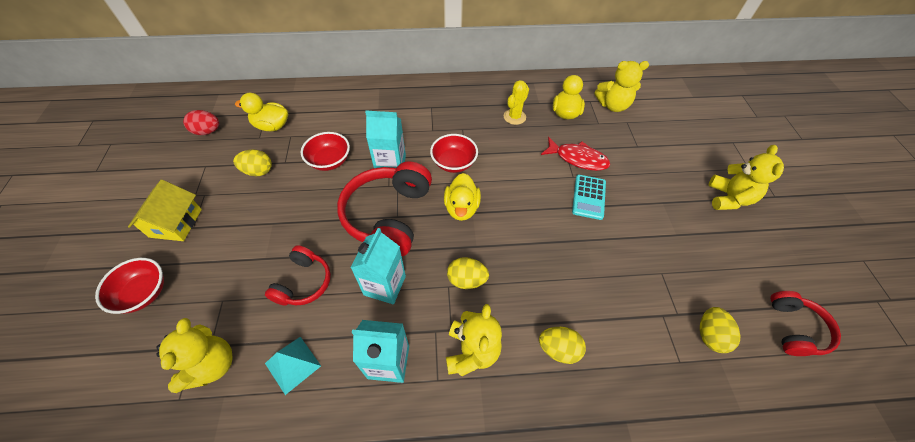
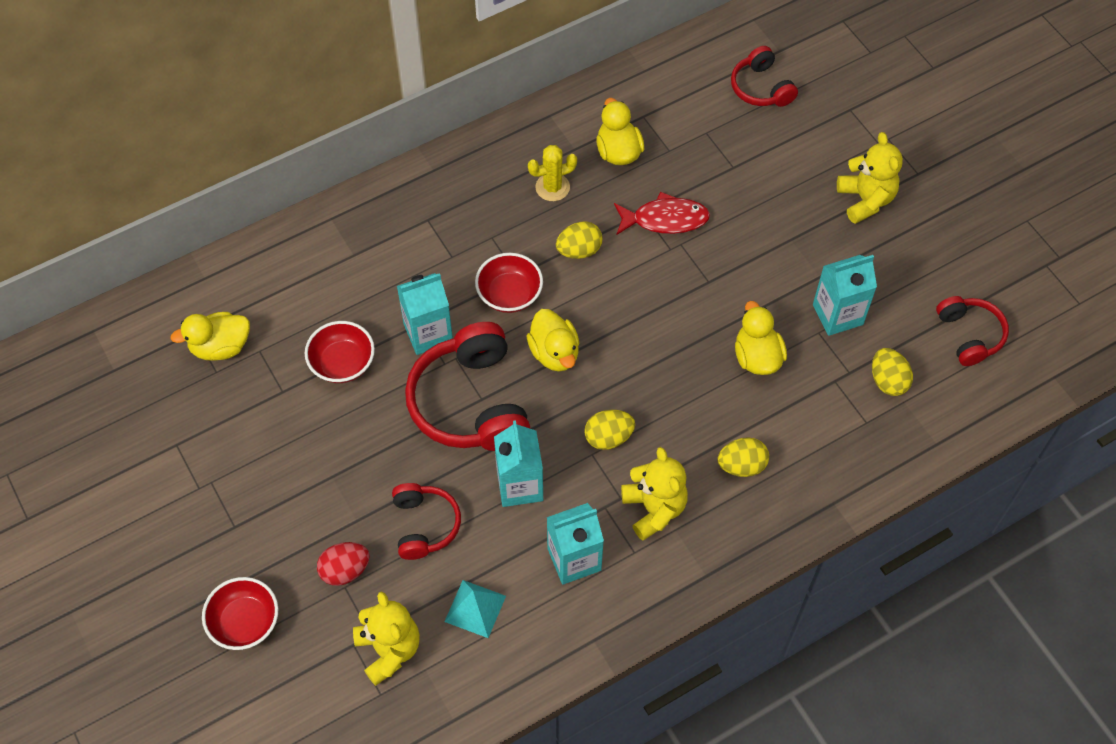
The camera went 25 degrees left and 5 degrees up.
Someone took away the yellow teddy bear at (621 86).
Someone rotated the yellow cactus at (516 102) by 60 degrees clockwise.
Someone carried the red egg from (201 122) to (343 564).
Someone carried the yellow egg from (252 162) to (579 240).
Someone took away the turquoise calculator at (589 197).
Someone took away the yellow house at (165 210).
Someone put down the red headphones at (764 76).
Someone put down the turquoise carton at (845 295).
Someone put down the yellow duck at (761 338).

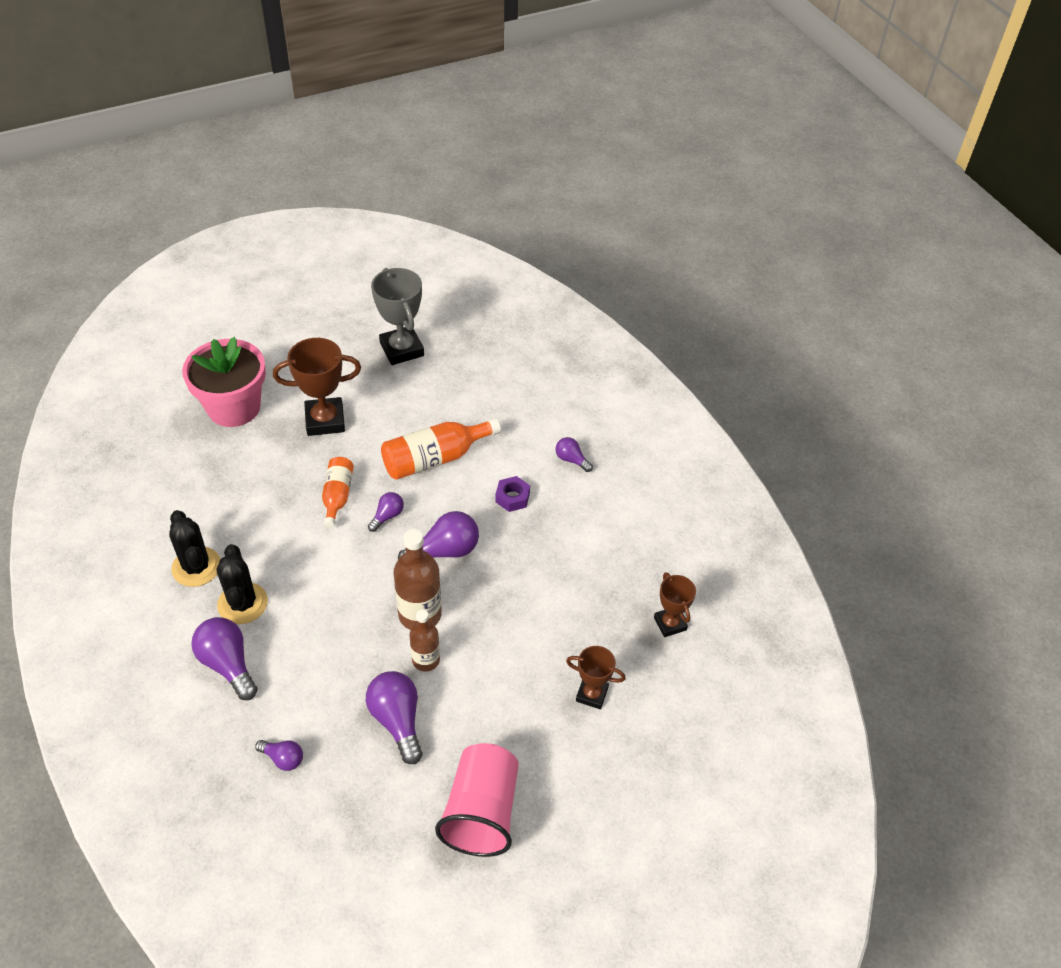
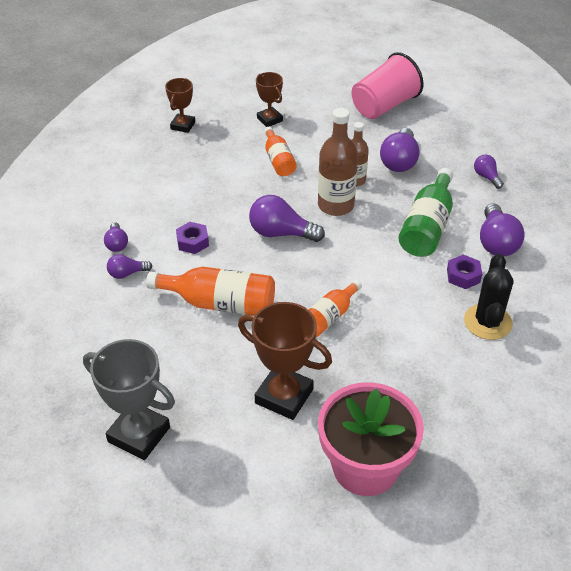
The camera went 140 degrees left and 5 degrees down.
Someone rotated the grey trophy at (397 316) by 75 degrees counterclockwise.
Someone carried the purple light bulb from (386 512) to (129 266).
Someone swapped the black cactus at (242 584) for the purple nut at (464 272).
Someone put down the orange bottle at (280 151).
Someone put down the green bottle at (425 212).

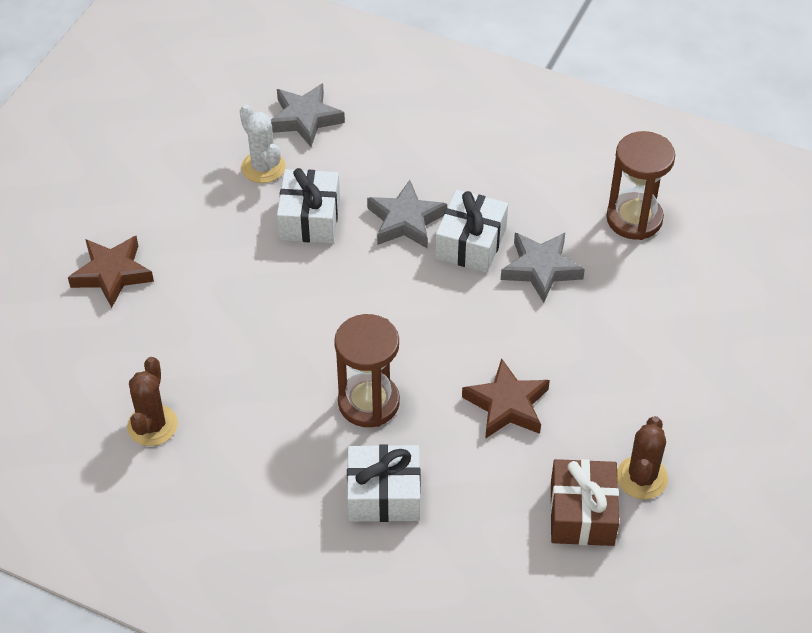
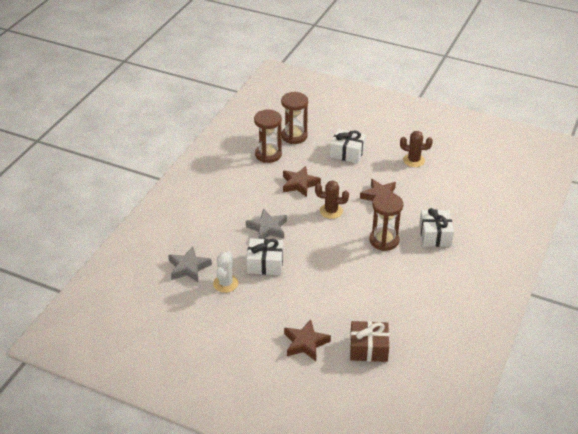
The camera went 90 degrees left and 10 degrees down.
Someone rotated the white cactus at (263 143) by 45 degrees counterclockwise.
Someone carried the white gift from (471 231) to (348 146).
Someone repainted the grey star at (543 268), which became the brown star at (302 181).
Someone carried the brown cactus from (152 401) to (332 200).
Someone carried the brown gift from (584 502) to (369 341).
Someone put down the brown hourglass at (294 118).

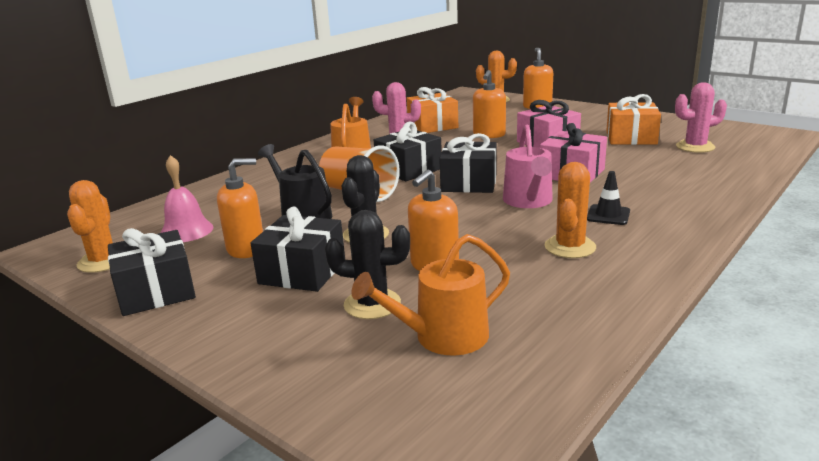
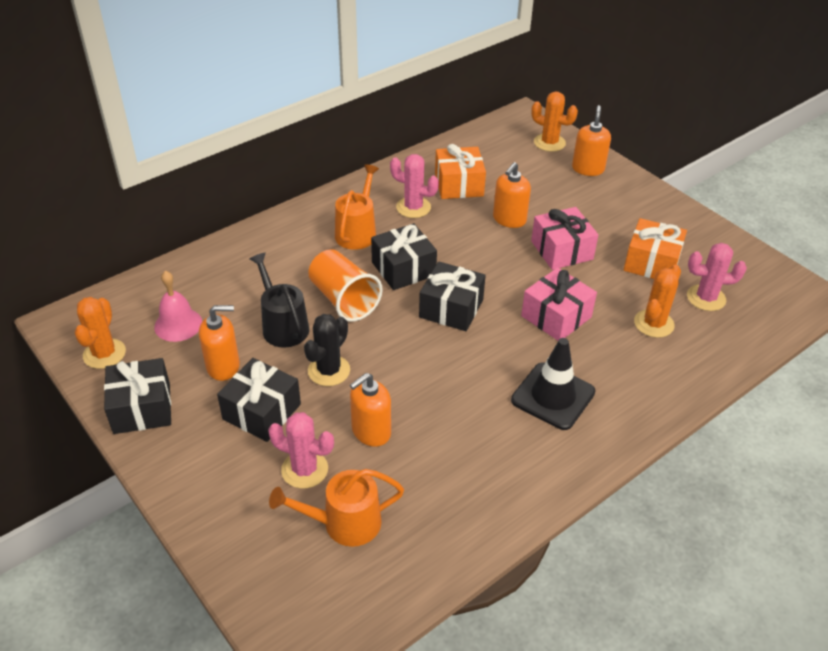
The camera went 10 degrees right and 20 degrees up.
Someone took away the pink watering can at (528 166).
Someone carried the orange cactus from (570 210) to (657 301).
Someone scaled the black traffic cone at (608 198) by 1.83.
Someone repainted the black cactus at (367 264), which became the pink cactus at (301 450).

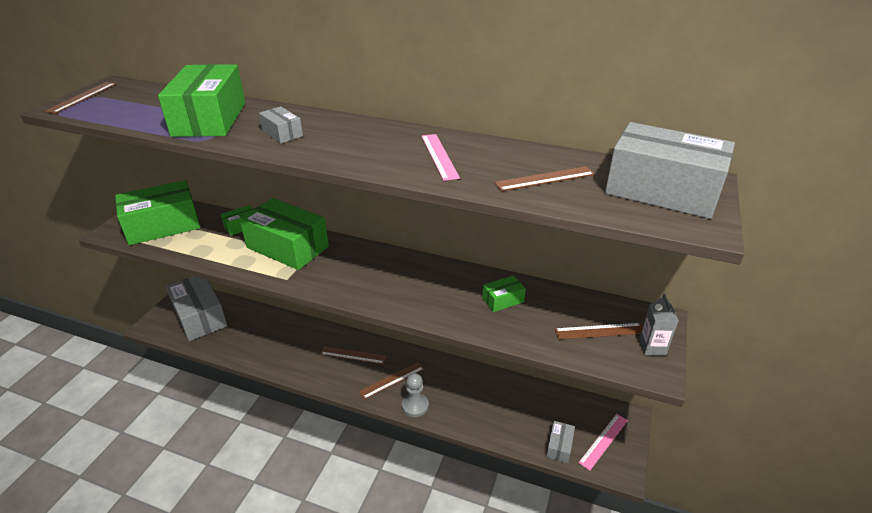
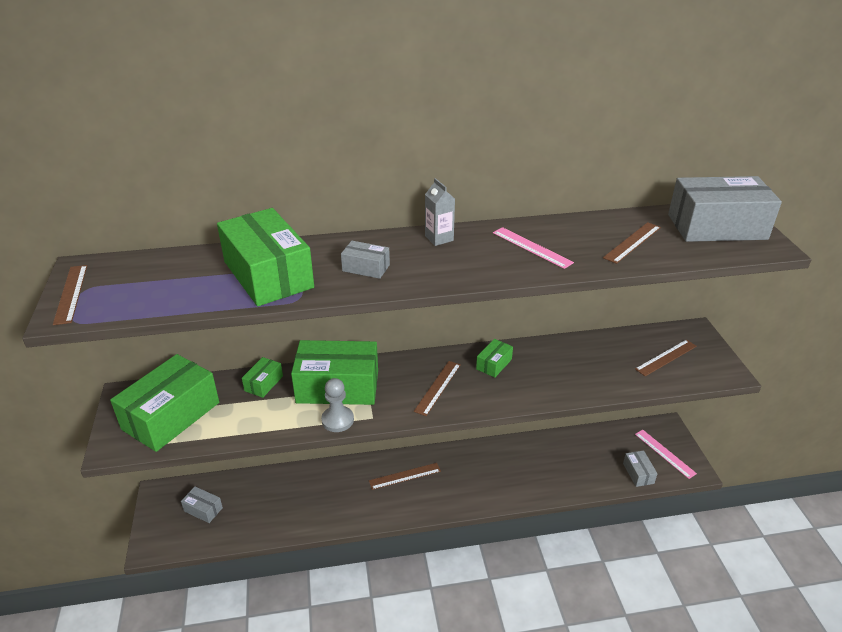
The camera went 30 degrees left and 0 degrees up.
Someone carried the green box from (504 293) to (494 358).
Someone scaled the grey box at (196 308) by 0.45.
Someone carried the grey carton from (659 324) to (440 212).
Someone carried the brown ruler from (391 380) to (437 388).
Someone carried the grey pawn from (415 395) to (337 405).
Someone rotated the pink ruler at (603 442) by 45 degrees counterclockwise.

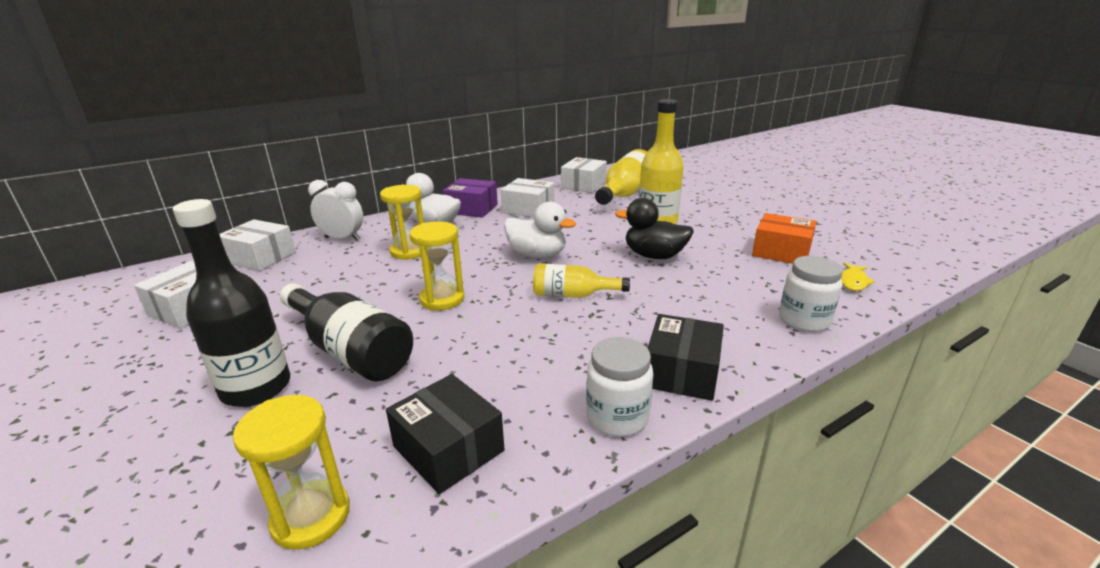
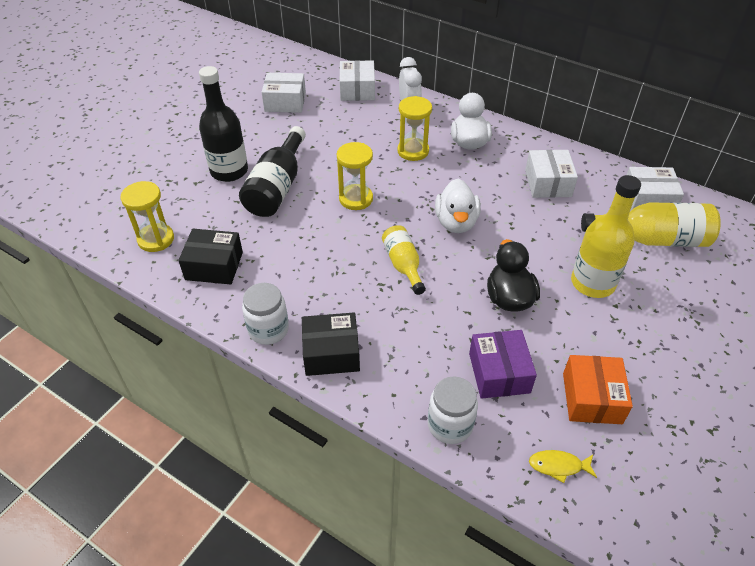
The camera went 65 degrees right and 20 degrees up.
Someone carried the purple box from (470 198) to (503 364).
Someone rotated the black box at (445 434) by 75 degrees clockwise.

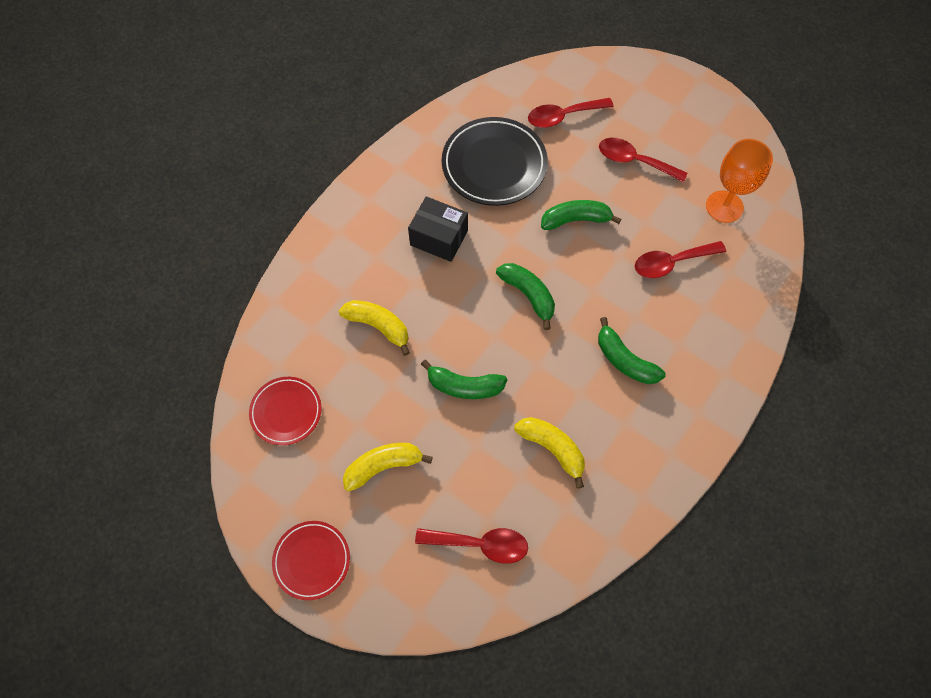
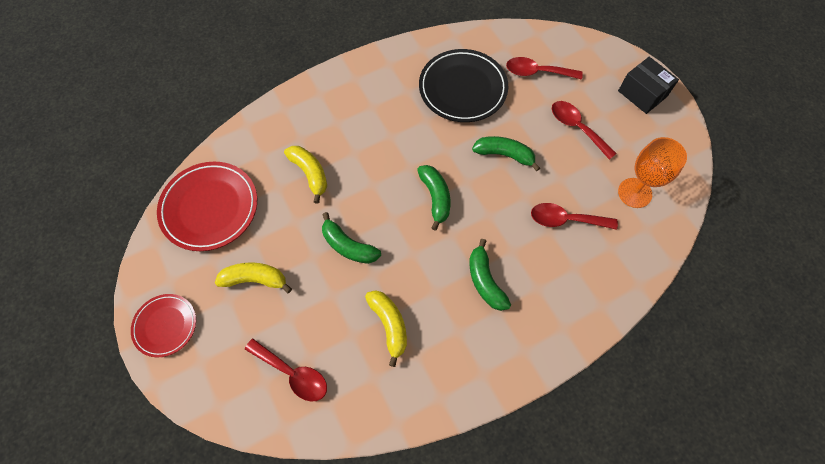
The camera went 25 degrees right and 0 degrees up.
Someone carried the black box from (438 229) to (648 85).
Someone scaled the red plate at (285 411) by 1.68.

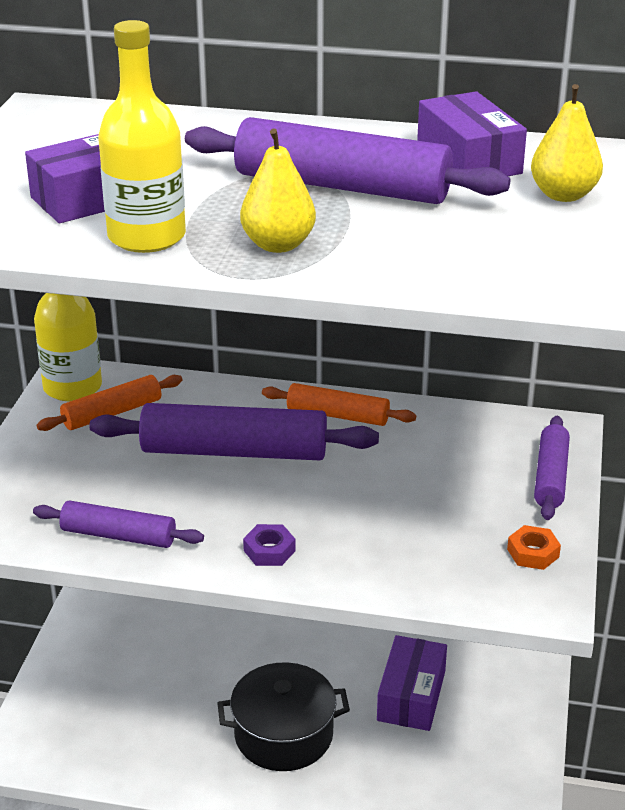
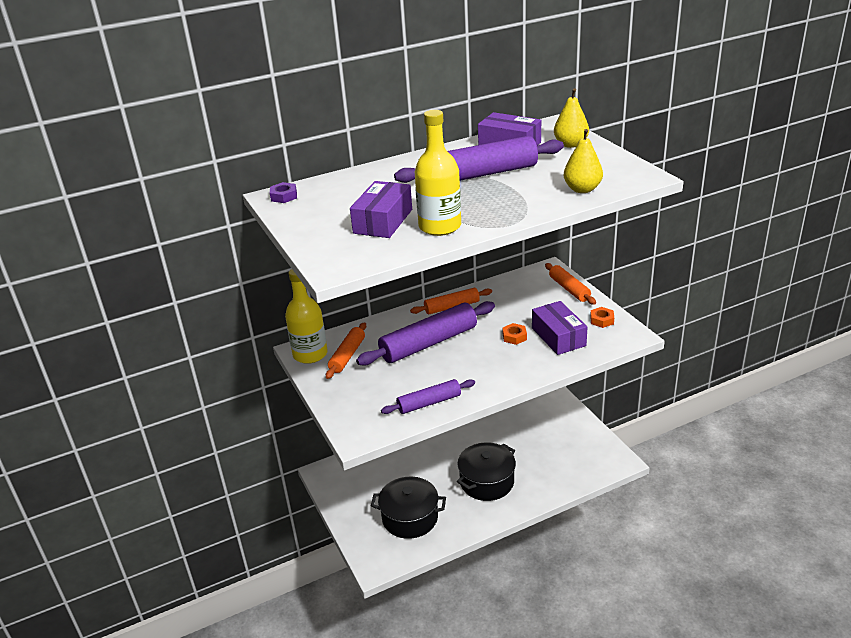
The camera went 35 degrees left and 0 degrees up.
Someone carried the yellow pear from (278 191) to (583 161).
Someone repainted the purple rolling pin at (552 468), which became the orange rolling pin at (570 284).
Someone carried the purple nut from (269 545) to (283 192).
Someone carried the purple box from (412 683) to (559 328).
Someone put down the orange nut at (514 334).
Someone put down the black pot at (408 508).

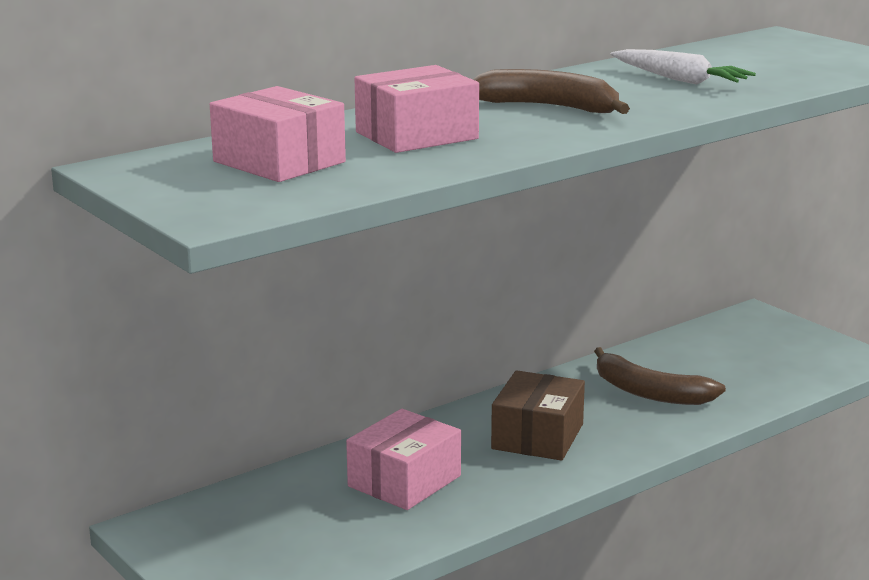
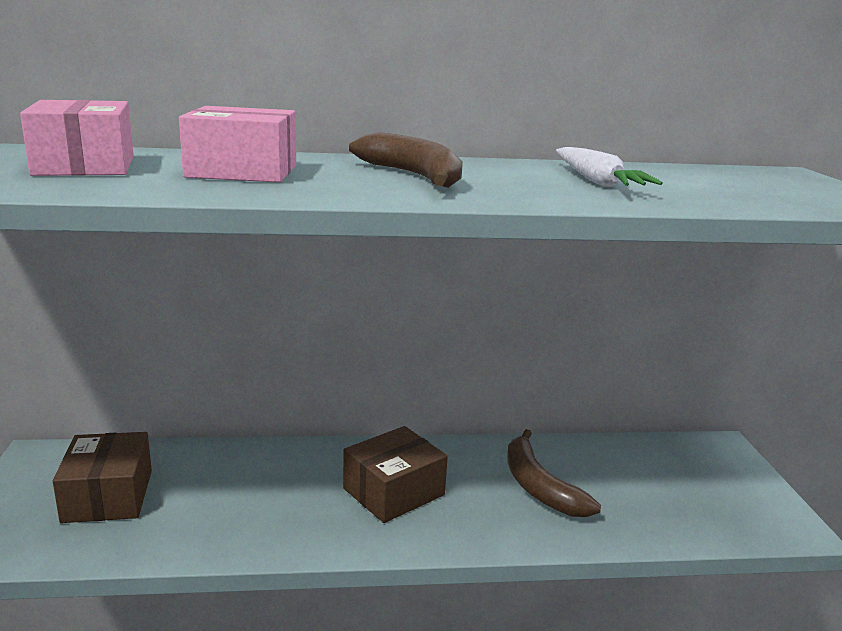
The camera went 30 degrees right and 0 degrees up.
Someone took away the pink box at (403 459).
Someone put down the brown box at (102 477).

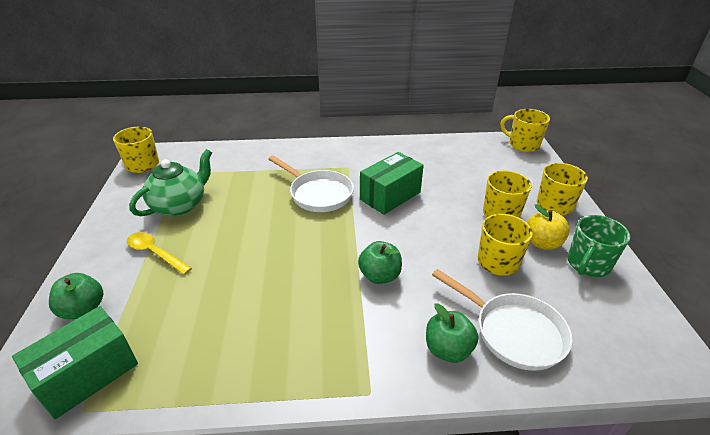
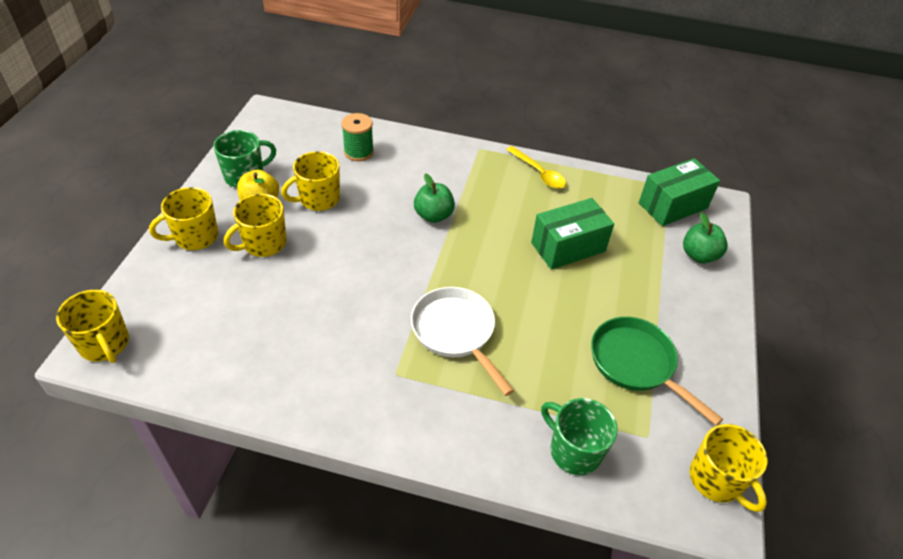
The camera went 165 degrees left and 10 degrees up.
Someone swapped the green teapot at (170 182) for the green pan at (657 371).
Someone carried the green box from (392 183) to (572 234).
Someone carried the yellow spoon from (159 253) to (536 167).
Someone swapped the white pan at (502 320) for the green spool at (357 137).
Someone took away the green apple at (452 333).
Someone put down the green mug at (579 436).

